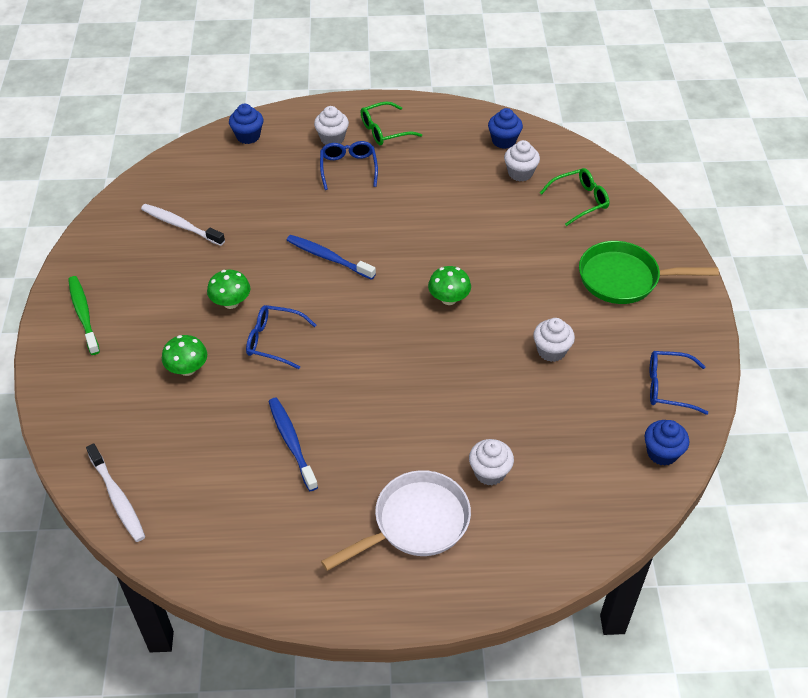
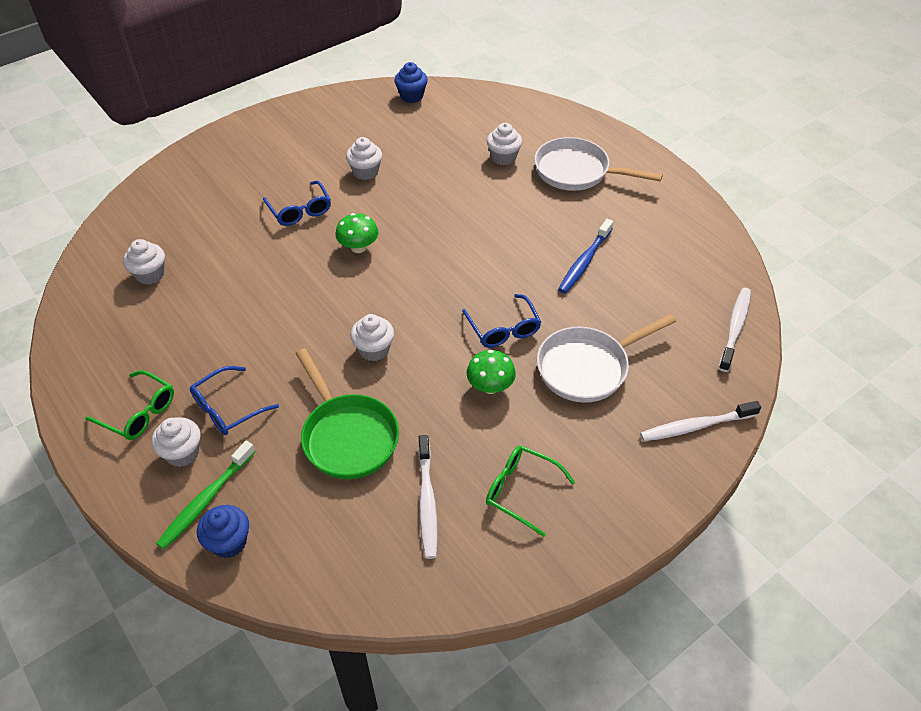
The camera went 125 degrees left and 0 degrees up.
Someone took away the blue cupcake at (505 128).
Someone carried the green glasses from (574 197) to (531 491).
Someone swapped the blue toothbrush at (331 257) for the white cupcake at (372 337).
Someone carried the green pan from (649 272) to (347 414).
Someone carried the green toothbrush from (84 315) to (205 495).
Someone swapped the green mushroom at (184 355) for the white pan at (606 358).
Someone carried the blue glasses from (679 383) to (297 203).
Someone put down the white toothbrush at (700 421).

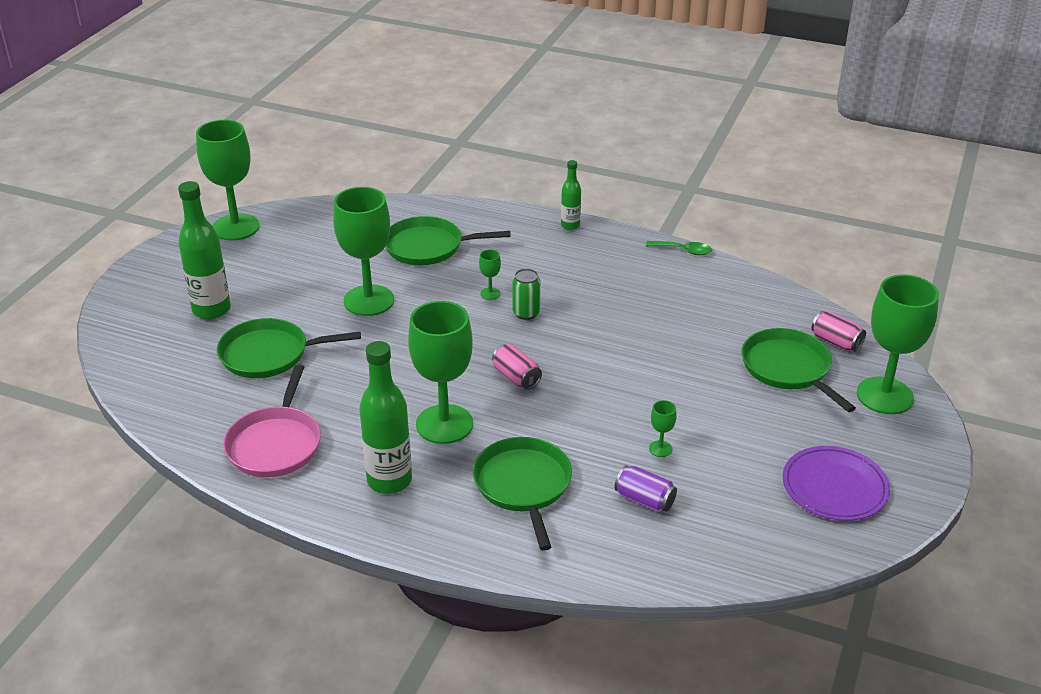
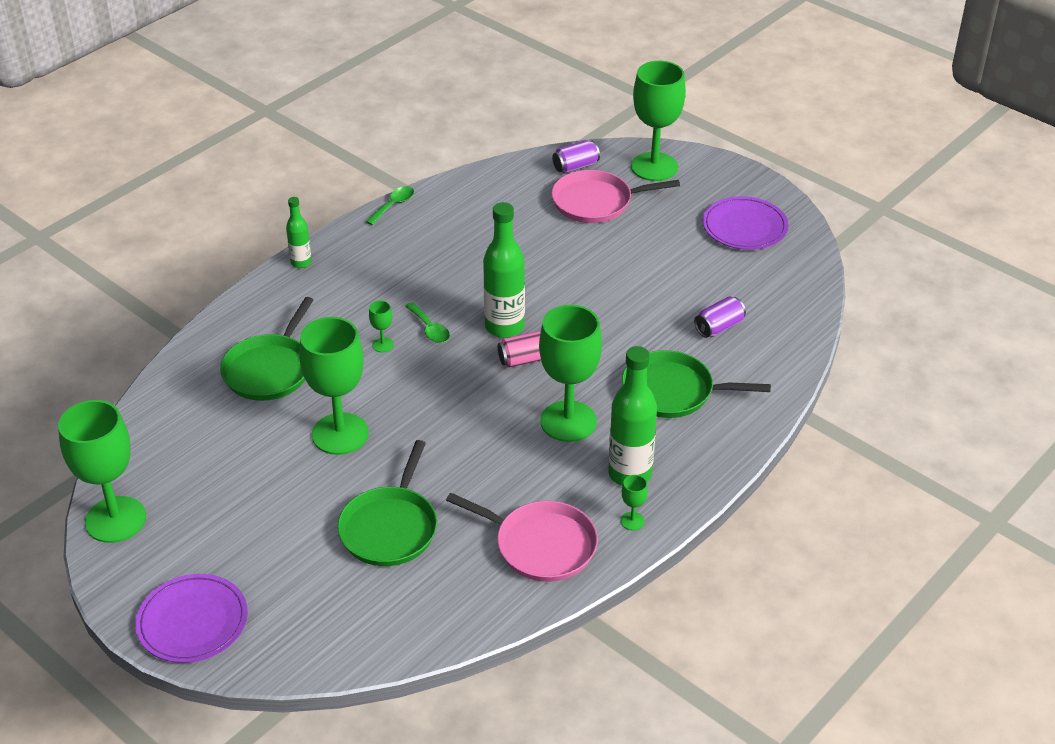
The camera went 70 degrees left and 5 degrees up.
Someone carried the green bottle from (204 250) to (504 270).
Someone swapped the green can at (526 294) for the green spoon at (427 322).
Someone repainted the pink can at (838 331), which became the purple can at (576 156).
Someone repainted the green pan at (799 370), which became the pink pan at (615 196).
Someone carried the green goblet from (663 428) to (634 502).
Someone put down the purple plate at (191 618).

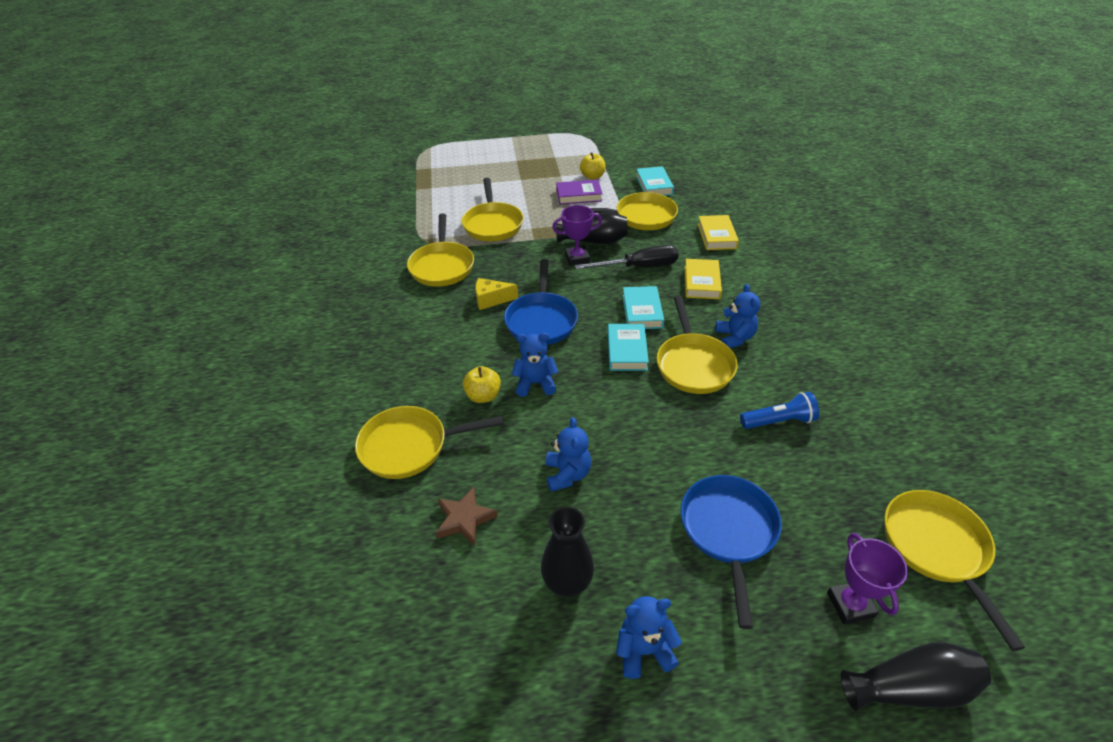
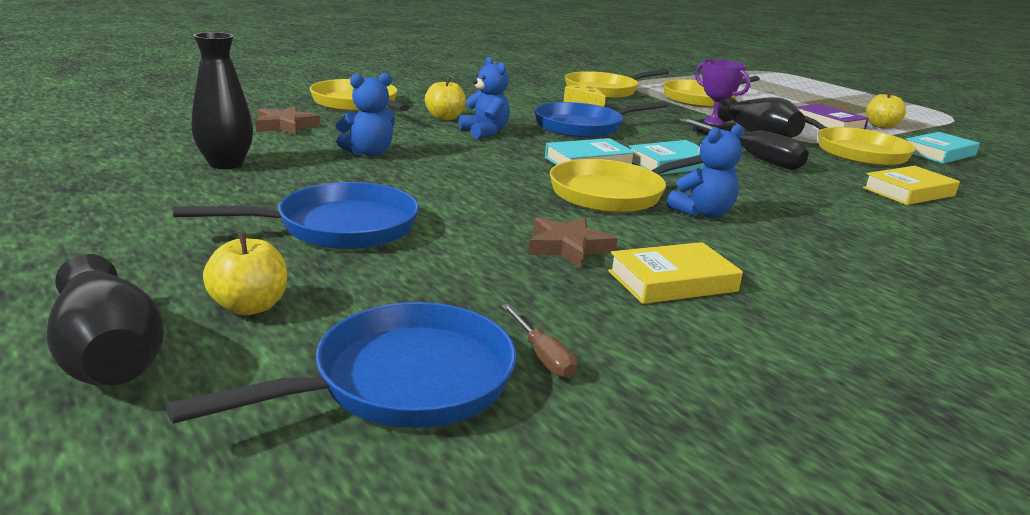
The camera went 60 degrees right and 20 degrees down.
Someone carried the yellow book from (703 279) to (675 273).
Someone swapped the blue flashlight at (779 410) for the brown star at (573 242).
Someone repainted the yellow pan at (954 570), which became the blue pan at (341 365).
Someone swapped the purple trophy at (867 578) for the yellow apple at (245 273).
Someone took away the blue teddy bear at (649 637).
Someone put down the brown screwdriver at (539 341).

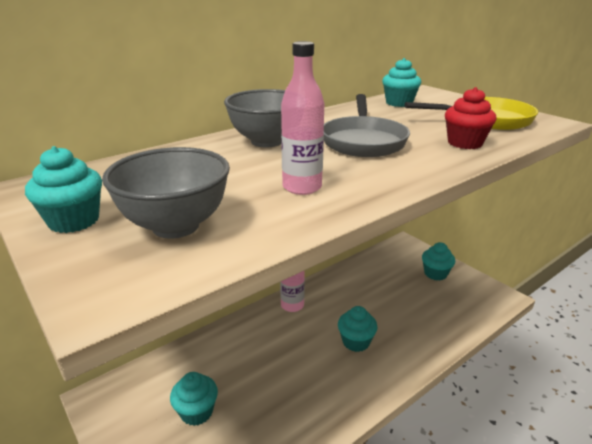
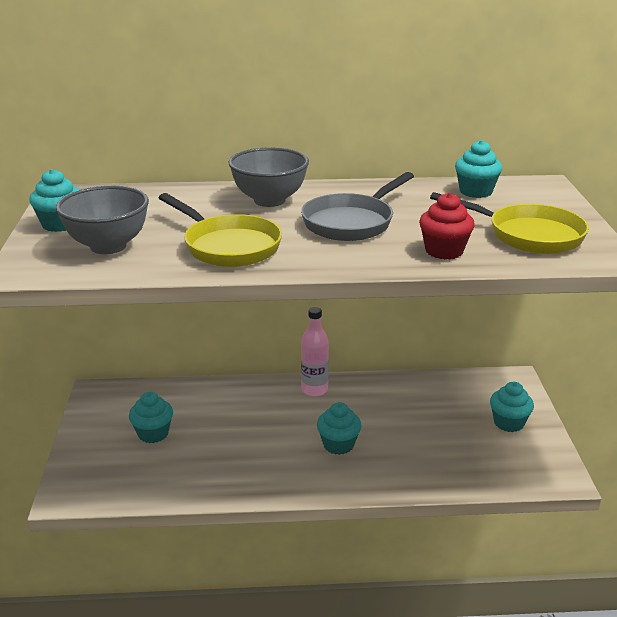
The camera went 35 degrees right and 0 degrees up.
Someone swapped the pink bottle at (302 118) for the yellow pan at (220 230).

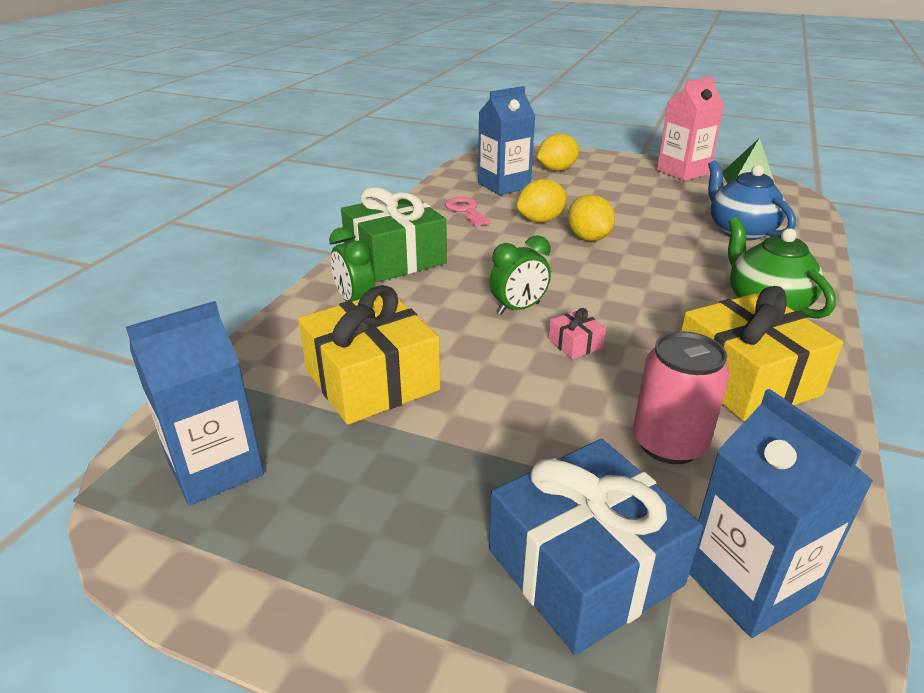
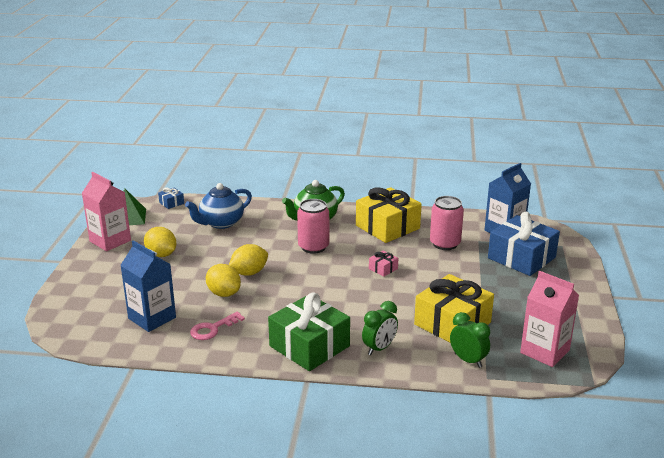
The camera went 105 degrees left and 5 degrees down.
Someone carried the yellow lemon from (558 152) to (160 242).
Someone carried the green clock from (520 275) to (470 340).
Someone repainted the blue carton at (195 403), which became the pink carton at (549 319).
Someone put down the blue gift at (171 198).
Someone put down the pink can at (313 226).

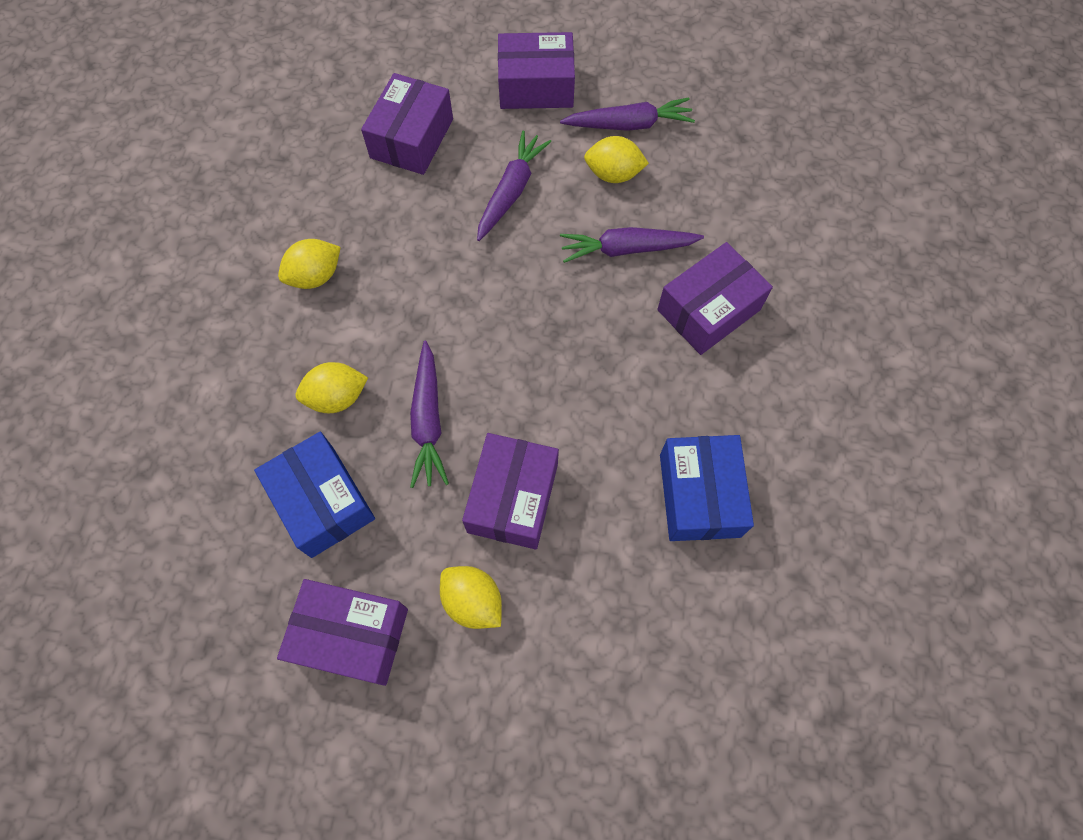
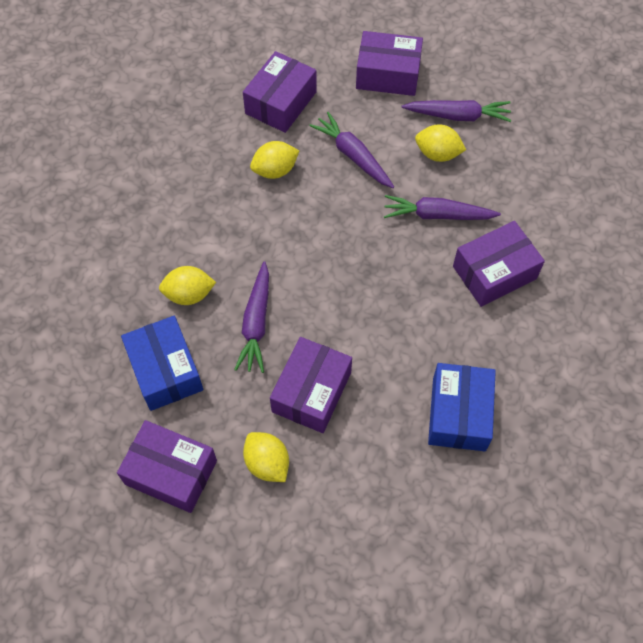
The camera went 10 degrees right and 5 degrees down.
Someone rotated the purple carrot at (514 186) by 75 degrees counterclockwise.
Someone carried the yellow lemon from (309 264) to (274 160).

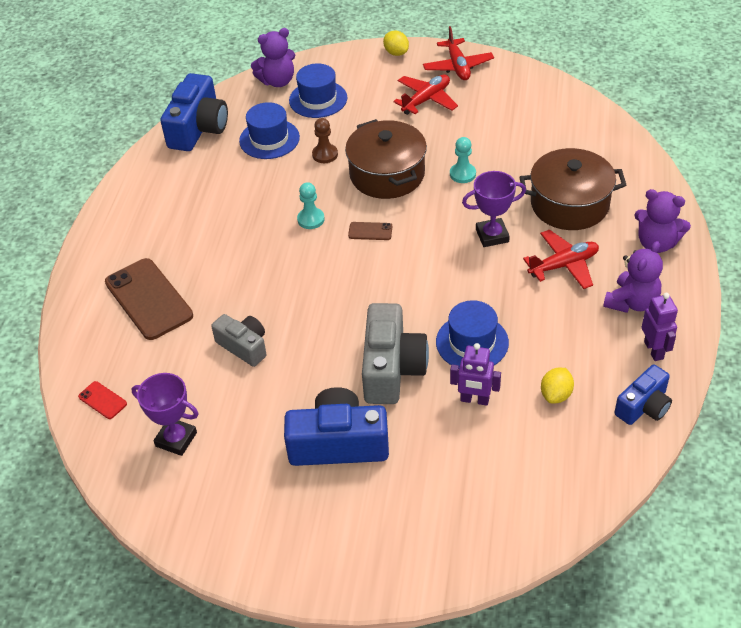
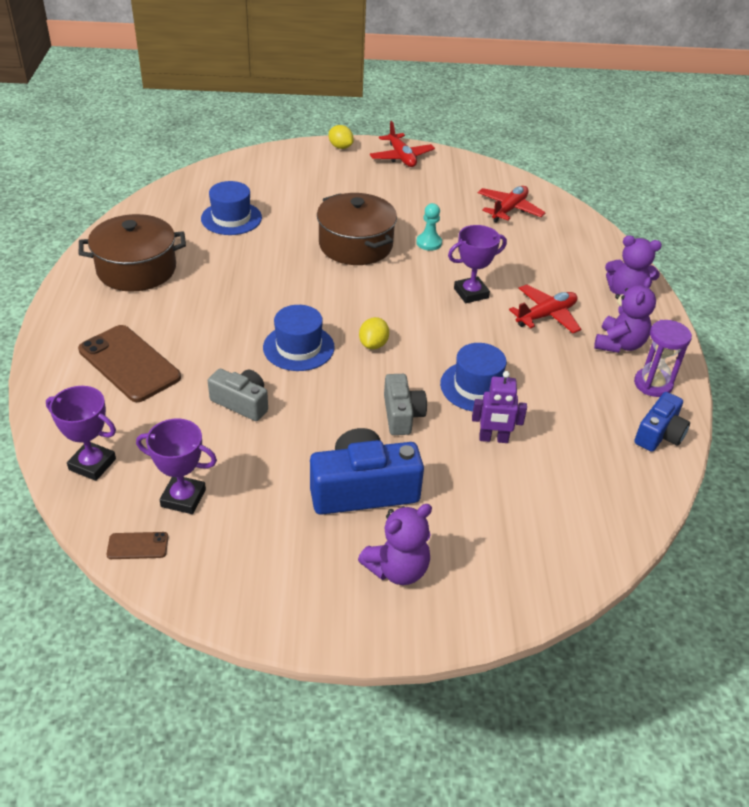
The camera went 15 degrees left and 5 degrees down.
Someone carried the purple teddy bear from (273 57) to (395 544).
Someone carried the blue hat from (318 90) to (299 338).
Someone took away the blue camera at (194 112).
Someone carried the red plane from (426 95) to (512 204).
Someone took away the brown pawn at (325 140).
Someone carried the brown pot from (572 189) to (132 253).
Someone took away the turquoise pawn at (311 205).
Someone carried the brown phone from (370 231) to (137 545).
Someone swapped the purple robot at (660 327) for the purple hourglass at (663 358).
Someone scaled the grey camera at (395 353) by 0.61.
Someone carried the yellow lemon from (557 385) to (374 333).
Someone swapped the red phone at (102 400) for the purple trophy at (81 433).

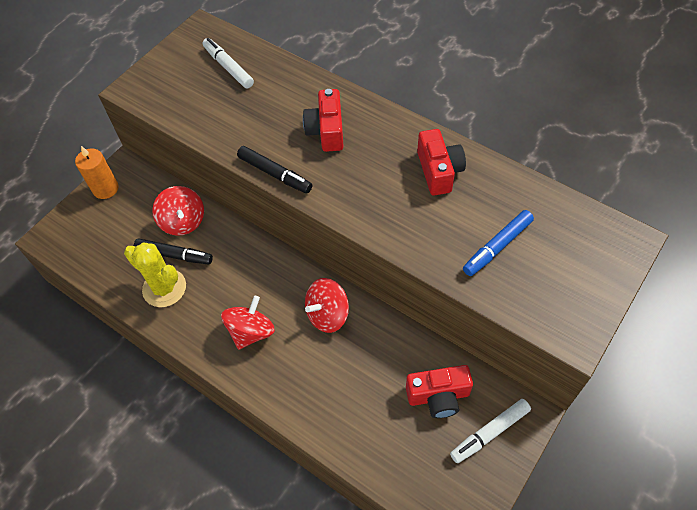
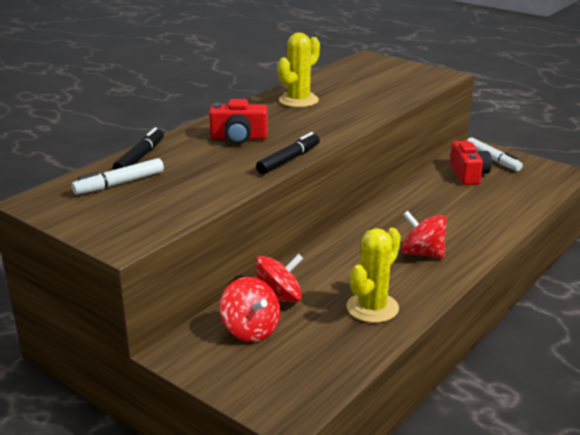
The camera went 90 degrees left and 30 degrees down.
Someone swapped the red camera at (441 162) for the yellow cactus at (298 70).
Someone took away the orange candle at (96 172).
Someone took away the blue marker at (498 243).
Someone carried the black marker from (173 251) to (138 149).
Someone carried the red spinning top from (327 305) to (250 309).

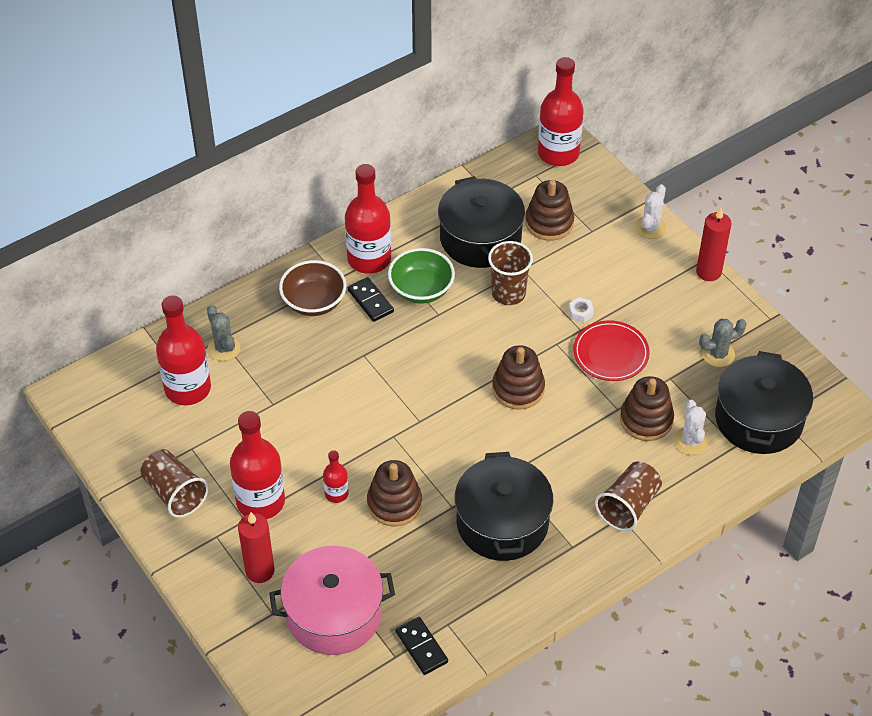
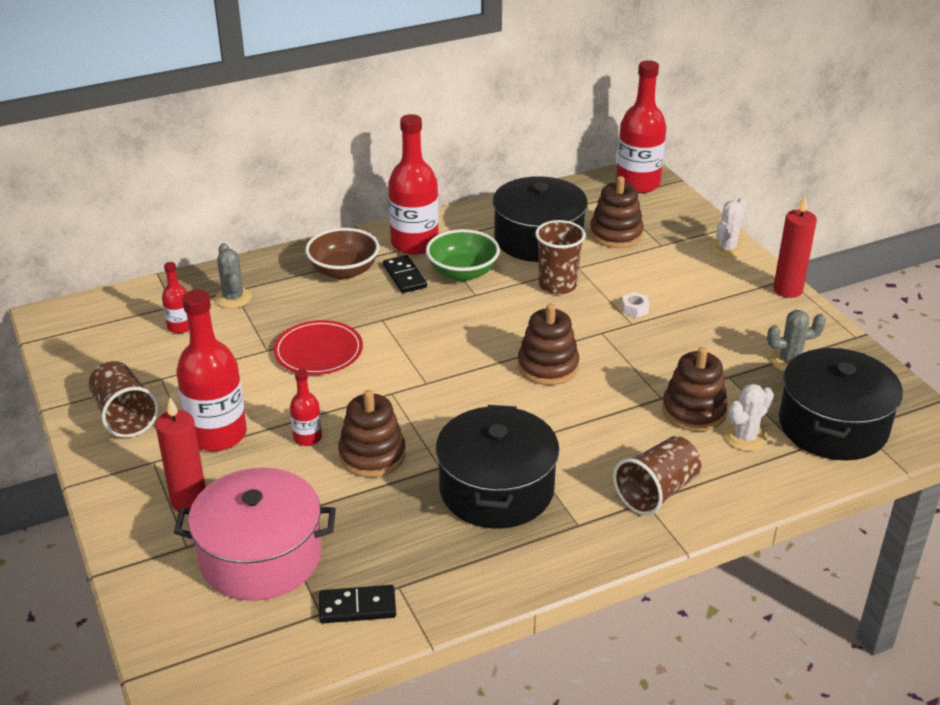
The camera went 10 degrees right and 15 degrees down.
Someone scaled the red bottle at (183 350) by 0.49.
Someone carried the red plate from (611 350) to (318 347).
Someone rotated the white cactus at (691 427) by 45 degrees clockwise.
Someone rotated the black domino at (421 646) by 75 degrees counterclockwise.

